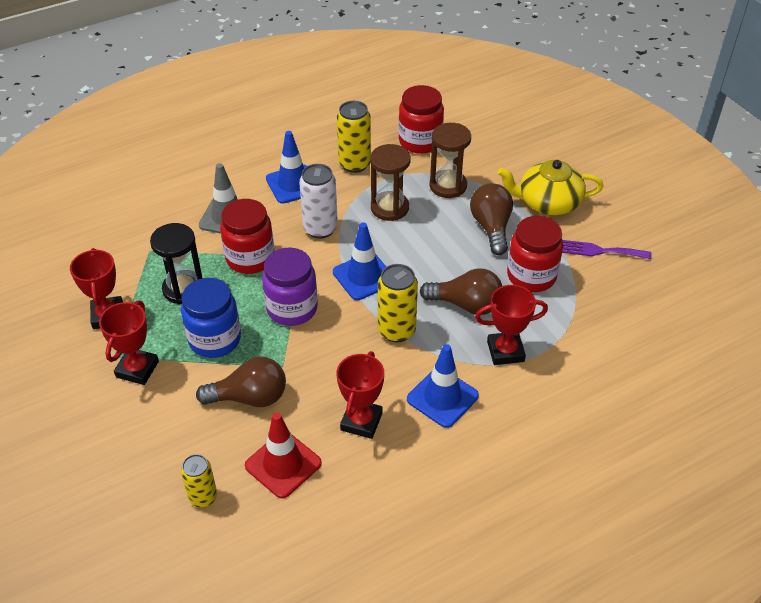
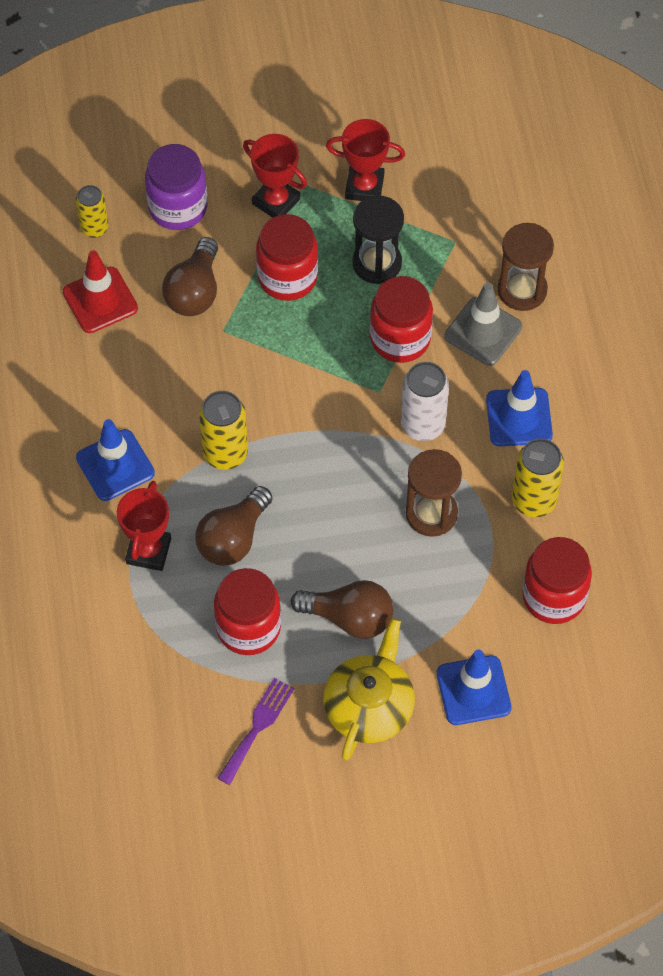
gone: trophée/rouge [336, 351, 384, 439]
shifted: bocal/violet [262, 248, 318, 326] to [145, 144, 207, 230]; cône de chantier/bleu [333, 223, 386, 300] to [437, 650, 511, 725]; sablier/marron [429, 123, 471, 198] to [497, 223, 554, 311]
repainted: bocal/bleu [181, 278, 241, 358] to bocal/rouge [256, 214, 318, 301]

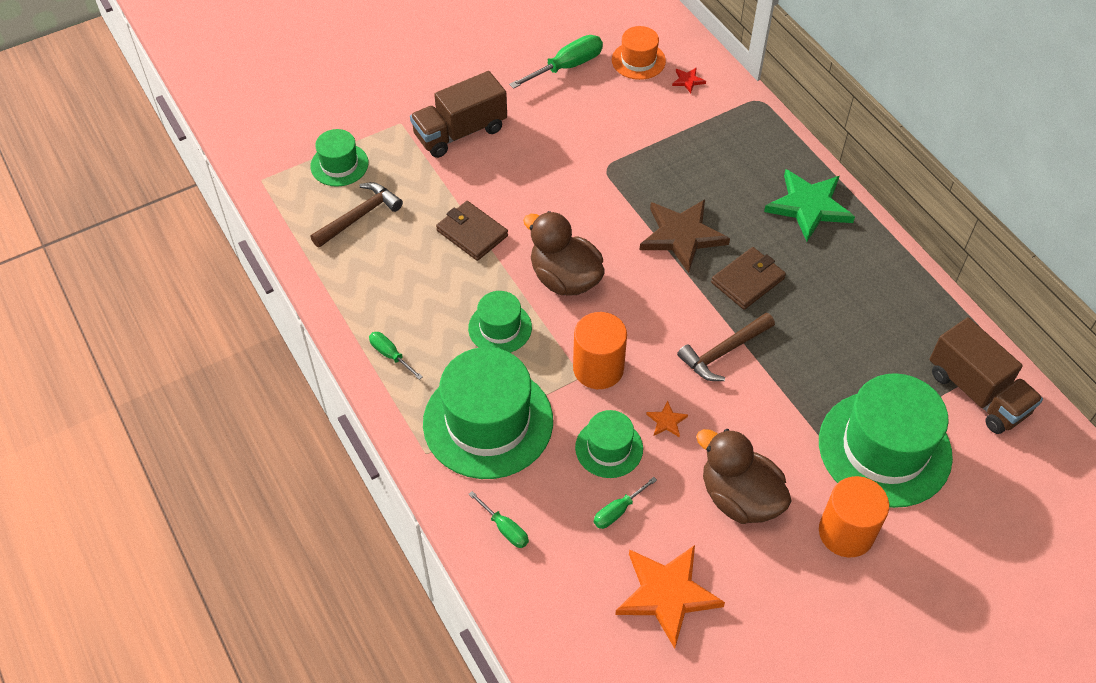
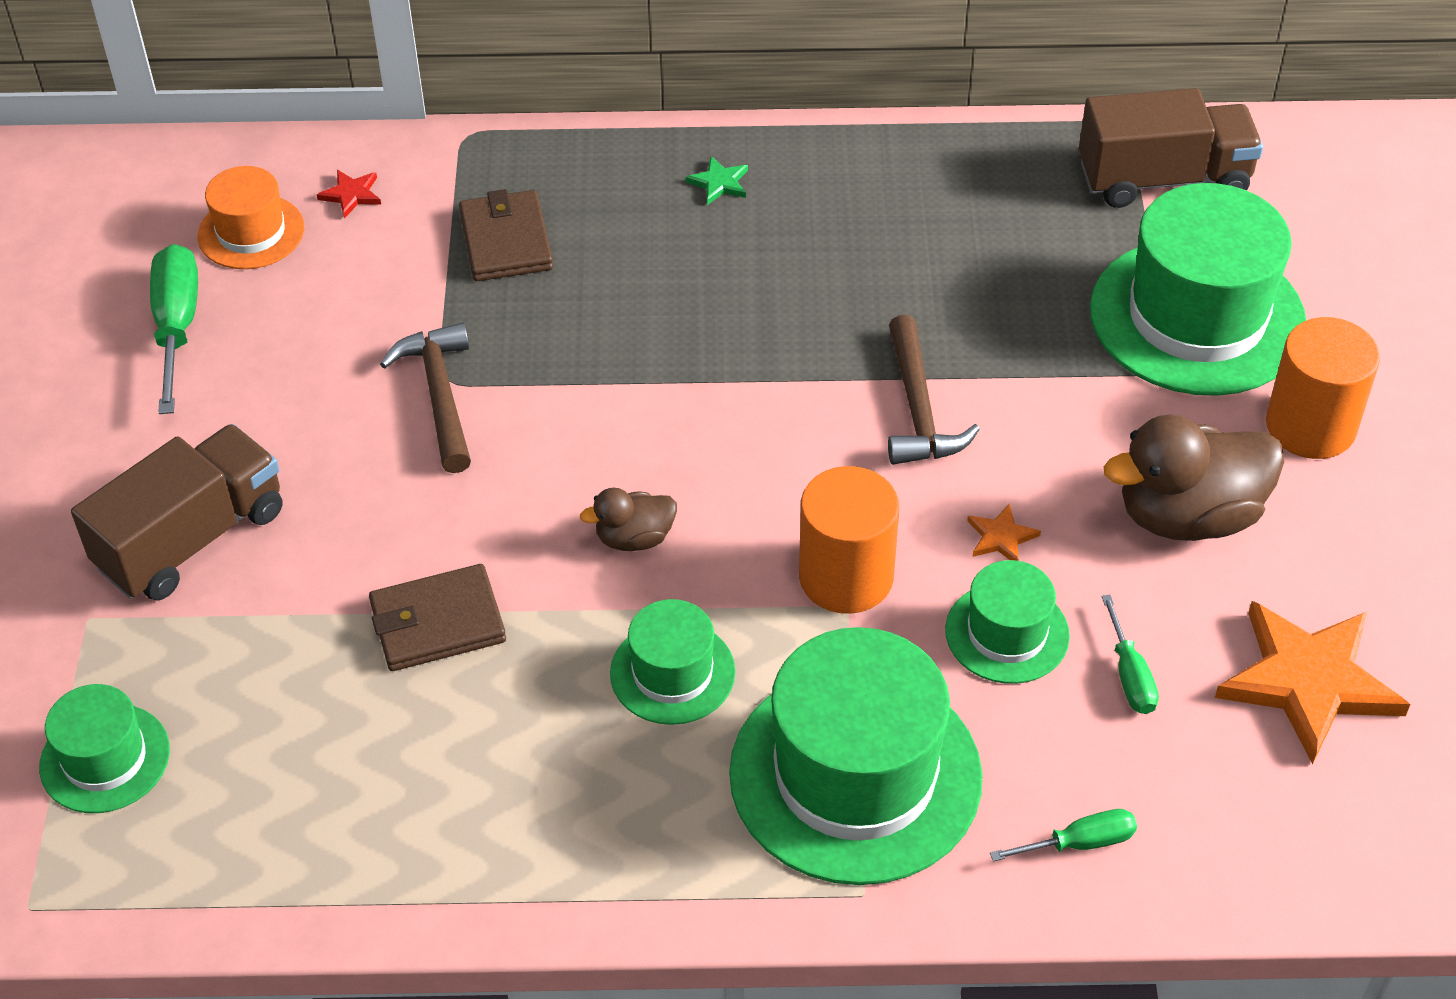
gone: tournevis/vert [369, 332, 423, 380]; étoile/marron [640, 199, 730, 273]
shifted: marteau/marron [310, 182, 403, 248] to [380, 322, 471, 473]; portefeuille/marron [711, 247, 786, 310] to [459, 189, 553, 281]
rotated: camion/marron [410, 71, 507, 158] = [71, 424, 282, 601] 135 degrees counterclockwise
scaled: canard/marron [523, 211, 605, 296] = [580, 488, 677, 551] x0.51; étoile/vert [764, 169, 855, 241] = [685, 156, 748, 205] x0.42

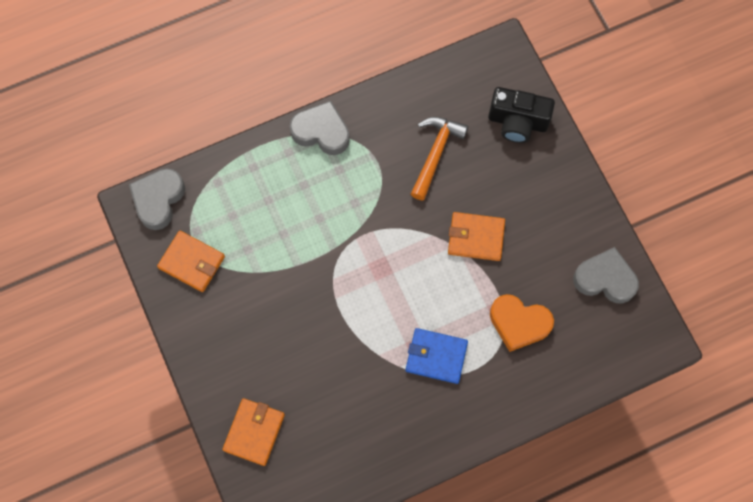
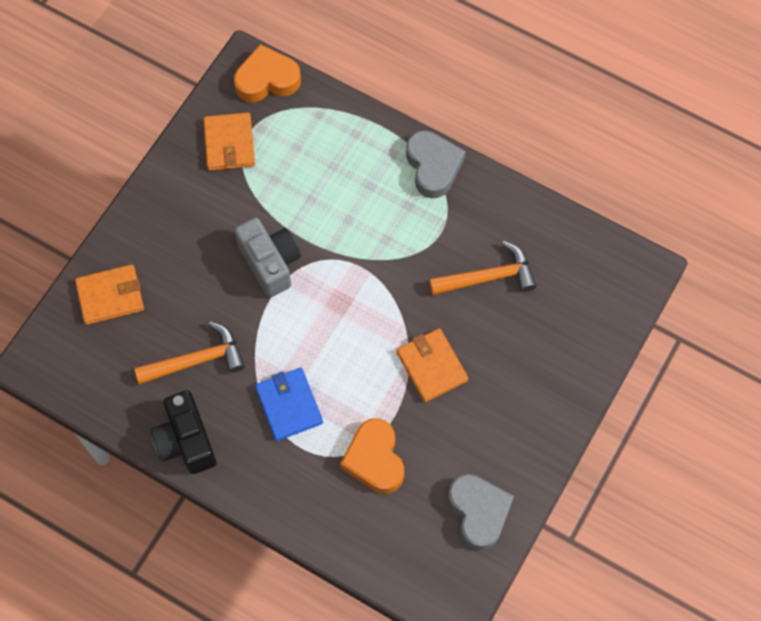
new: marteau/orange [134, 321, 245, 385]; appareil photo/gris [234, 218, 301, 297]
shifted: appareil photo/noir [488, 87, 555, 143] to [150, 390, 217, 474]
repainted: cœur/gris [129, 169, 185, 230] to cœur/orange [234, 44, 301, 102]

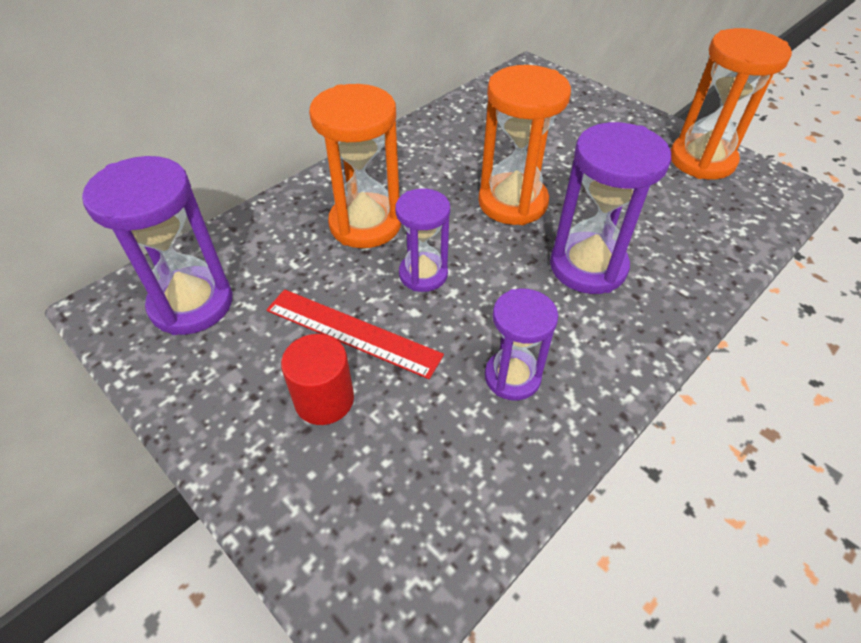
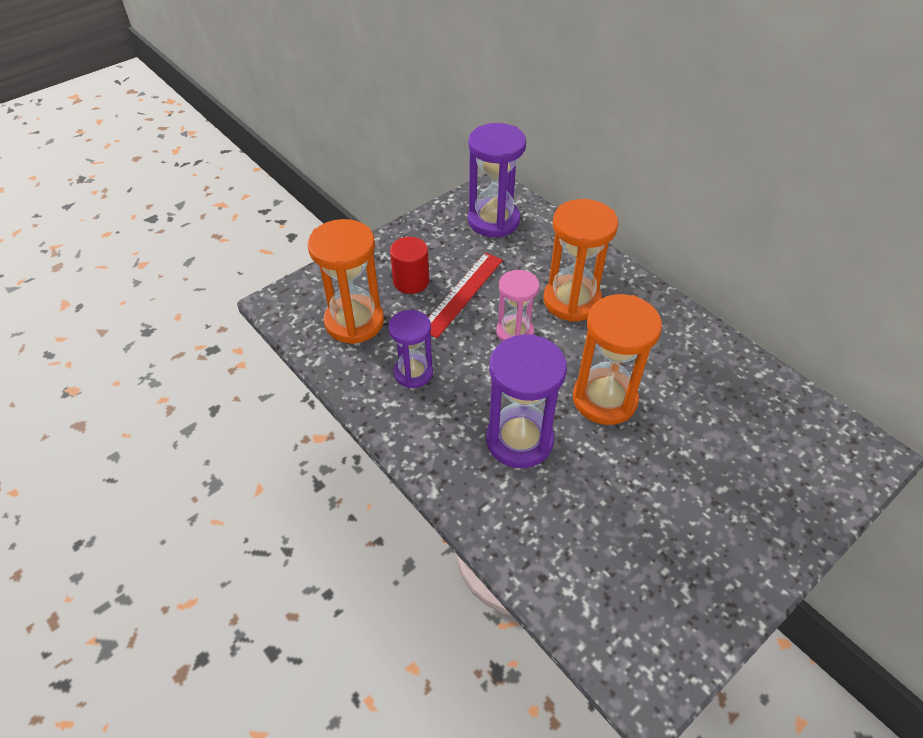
shifted: sablier/orange [671, 28, 792, 179] to [308, 219, 384, 344]
repainted: sablier/violet [395, 189, 450, 292] to sablier/rose [496, 270, 539, 342]

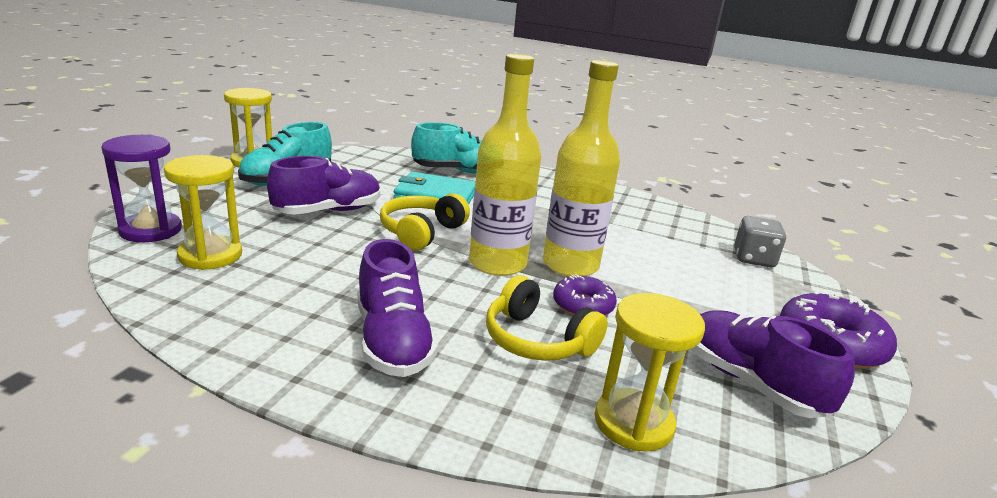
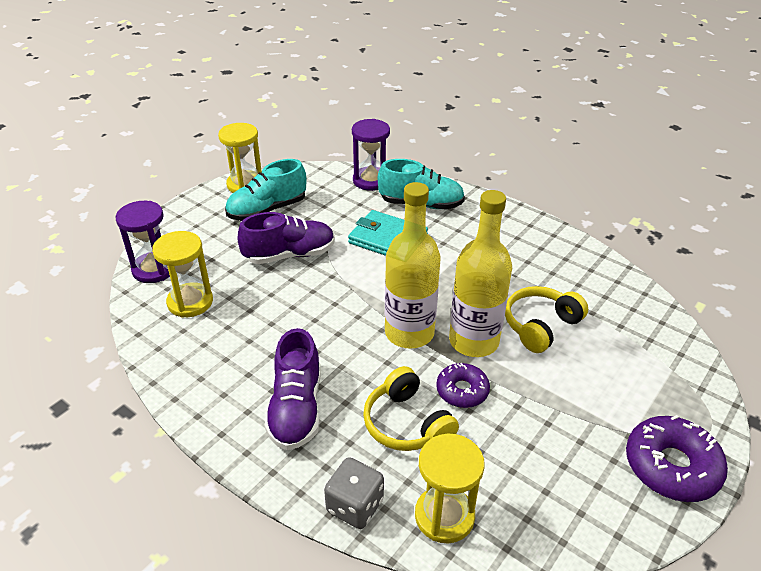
gone: chaussure/violet [692, 311, 855, 418]
new: sablier/violet [352, 119, 390, 191]
shifted: dé/gris [734, 216, 786, 267] to [324, 457, 384, 529]; casque audio/jaune [380, 193, 470, 251] to [505, 286, 588, 353]

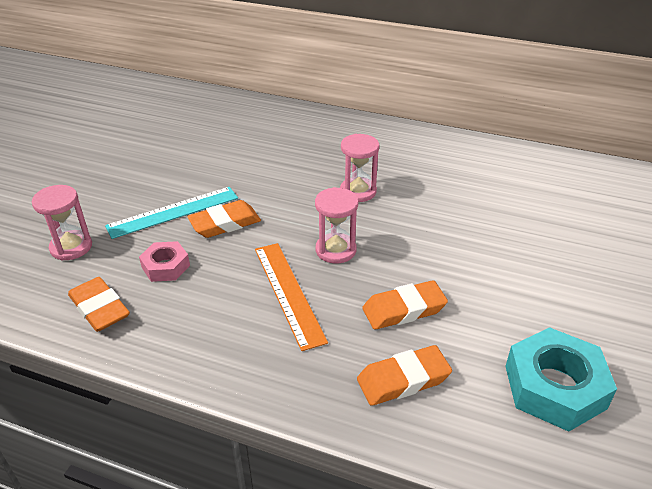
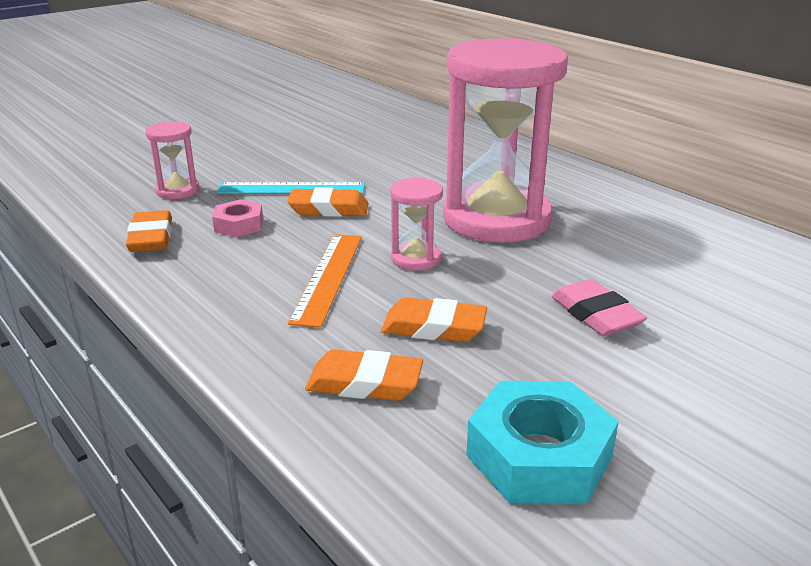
new: gomme/rose [551, 279, 647, 336]
scaled: sablier/rose [340, 134, 379, 202] = [443, 38, 568, 243] x2.35

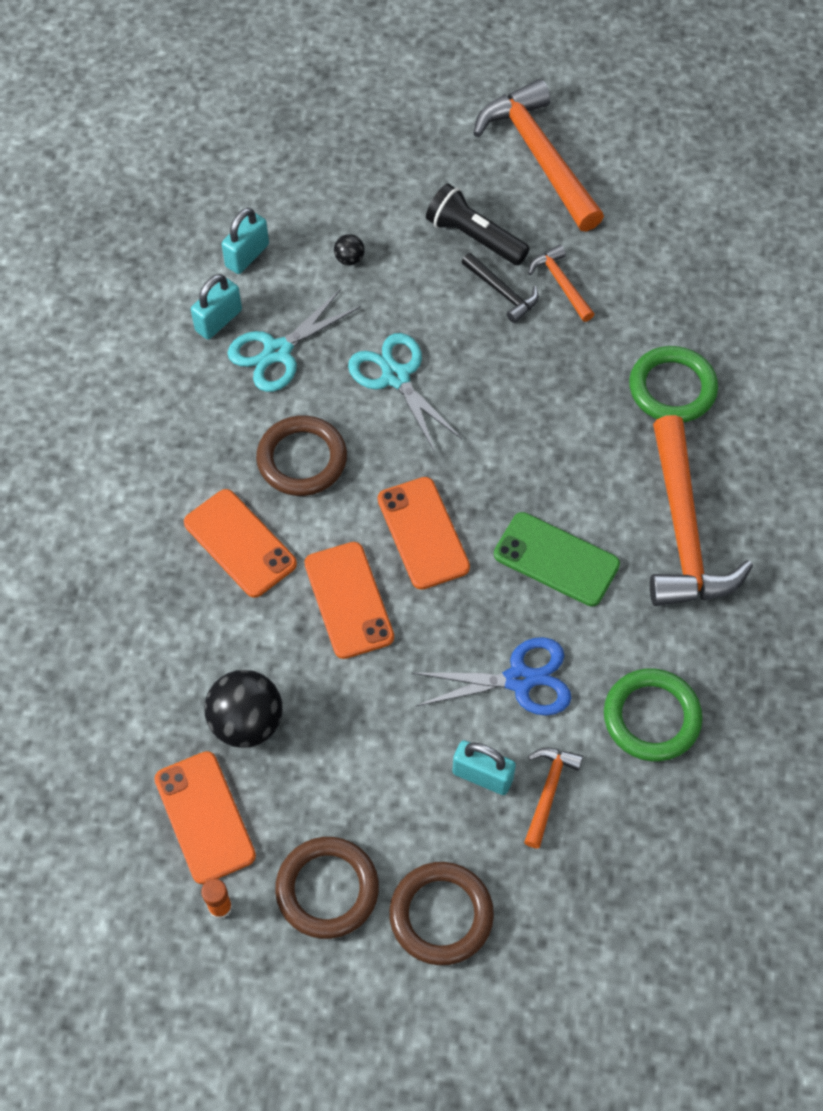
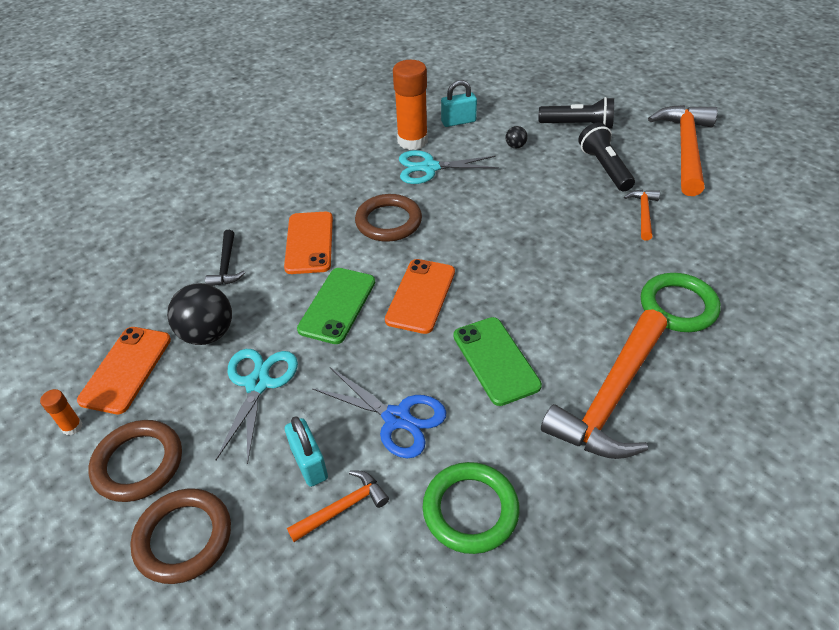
new: lampe de poche/noir [539, 97, 614, 128]
shifted: marteau/noir [462, 253, 539, 323] to [205, 230, 245, 286]; ciseaux/turquoise [348, 333, 462, 452] to [216, 349, 298, 464]
swapped: cadenas/turquoise [191, 274, 242, 339] to bâton de colle/orange [393, 60, 428, 150]
repainted: téléphone/orange [304, 542, 394, 659] to téléphone/vert [297, 268, 375, 344]

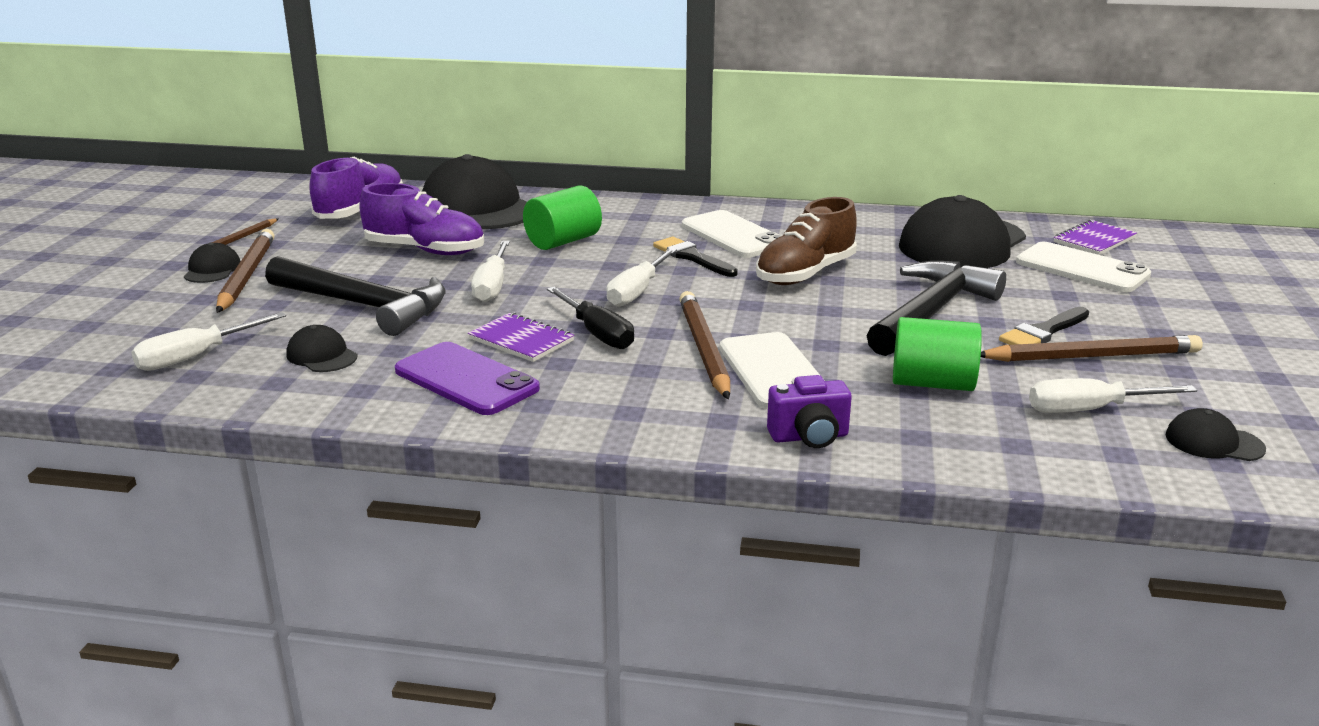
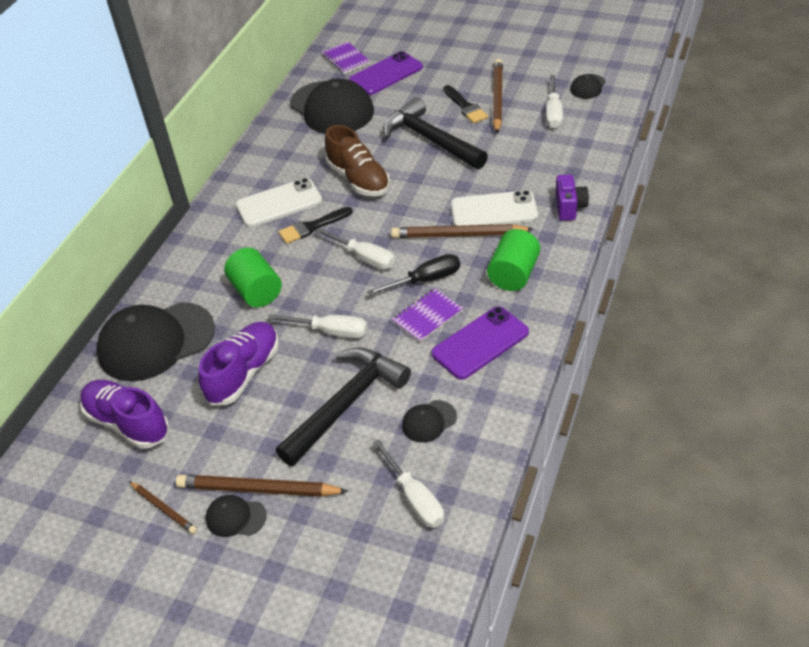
shifted: cylindre/vert [893, 317, 982, 391] to [487, 229, 540, 291]
repainted: téléphone/blanc [1016, 242, 1151, 292] to téléphone/violet [349, 51, 423, 95]

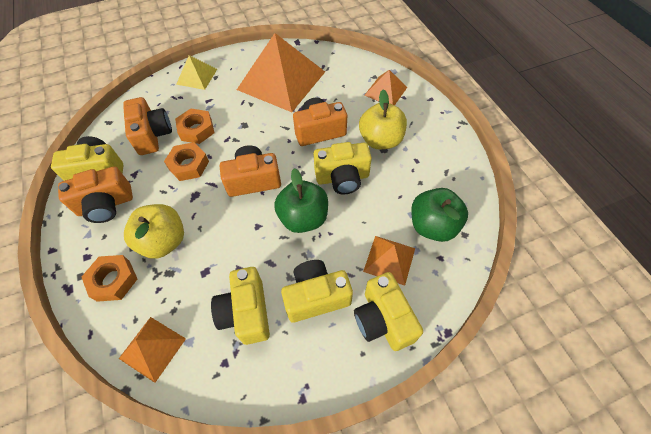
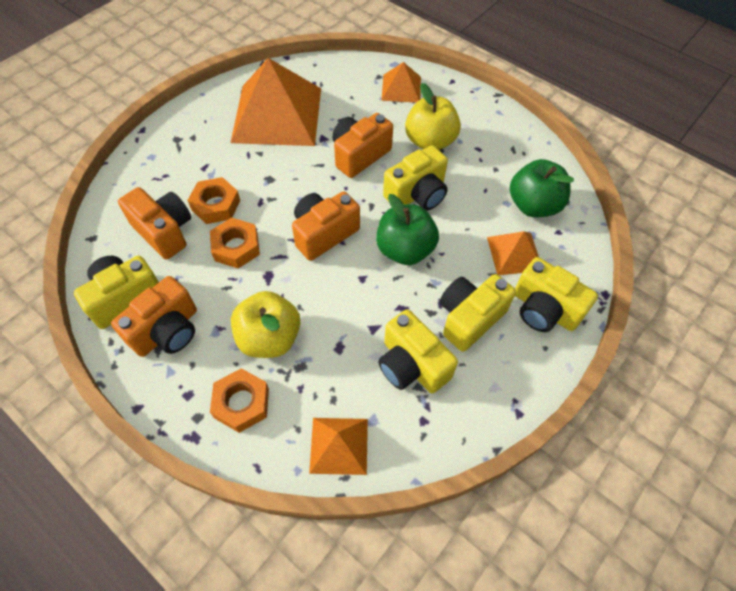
gone: pyramide/jaune [176, 55, 217, 90]

